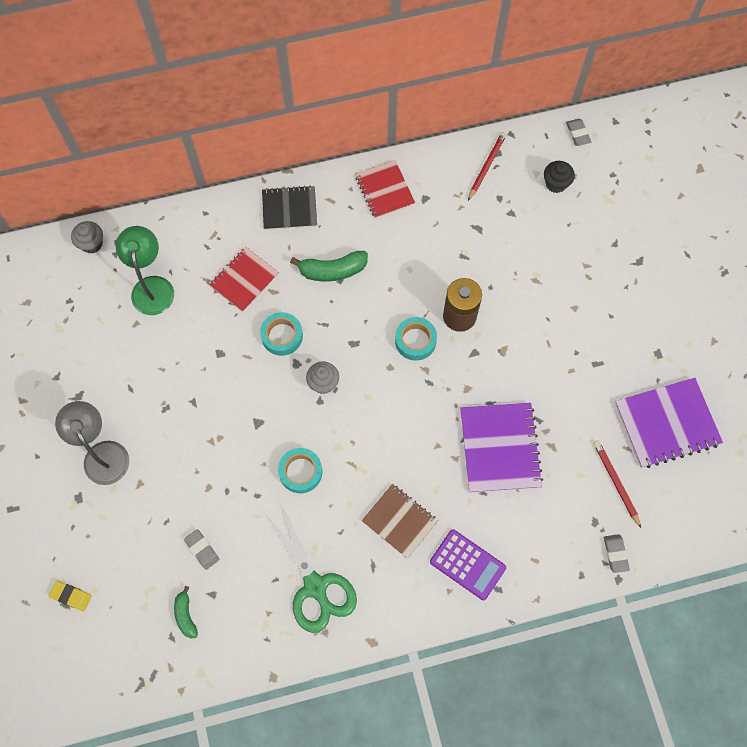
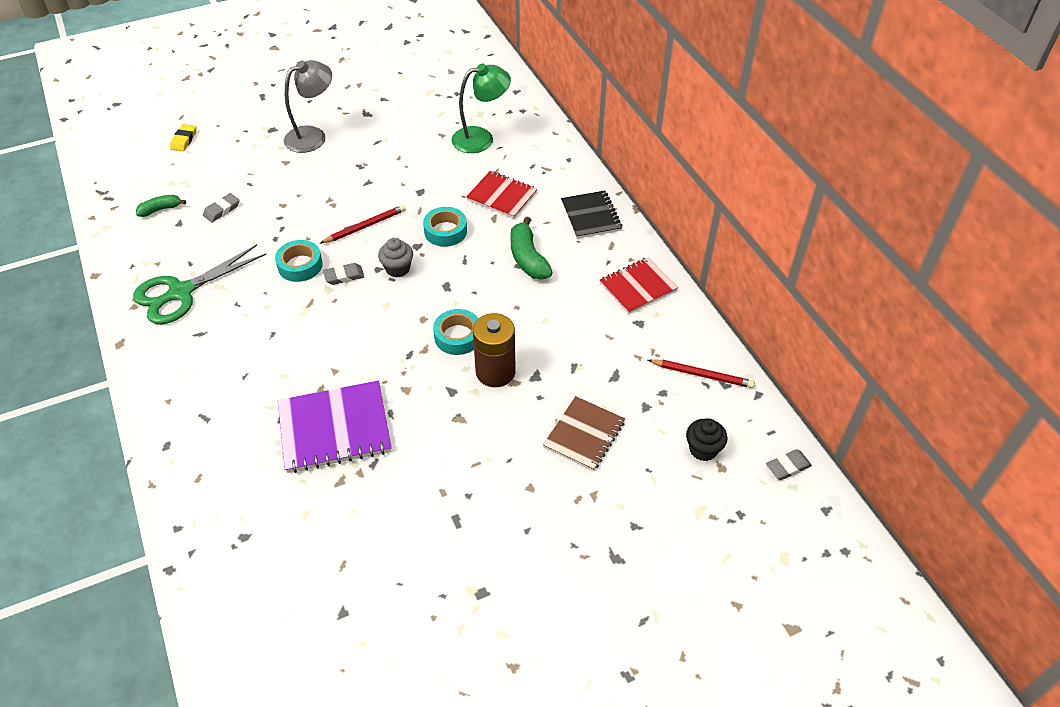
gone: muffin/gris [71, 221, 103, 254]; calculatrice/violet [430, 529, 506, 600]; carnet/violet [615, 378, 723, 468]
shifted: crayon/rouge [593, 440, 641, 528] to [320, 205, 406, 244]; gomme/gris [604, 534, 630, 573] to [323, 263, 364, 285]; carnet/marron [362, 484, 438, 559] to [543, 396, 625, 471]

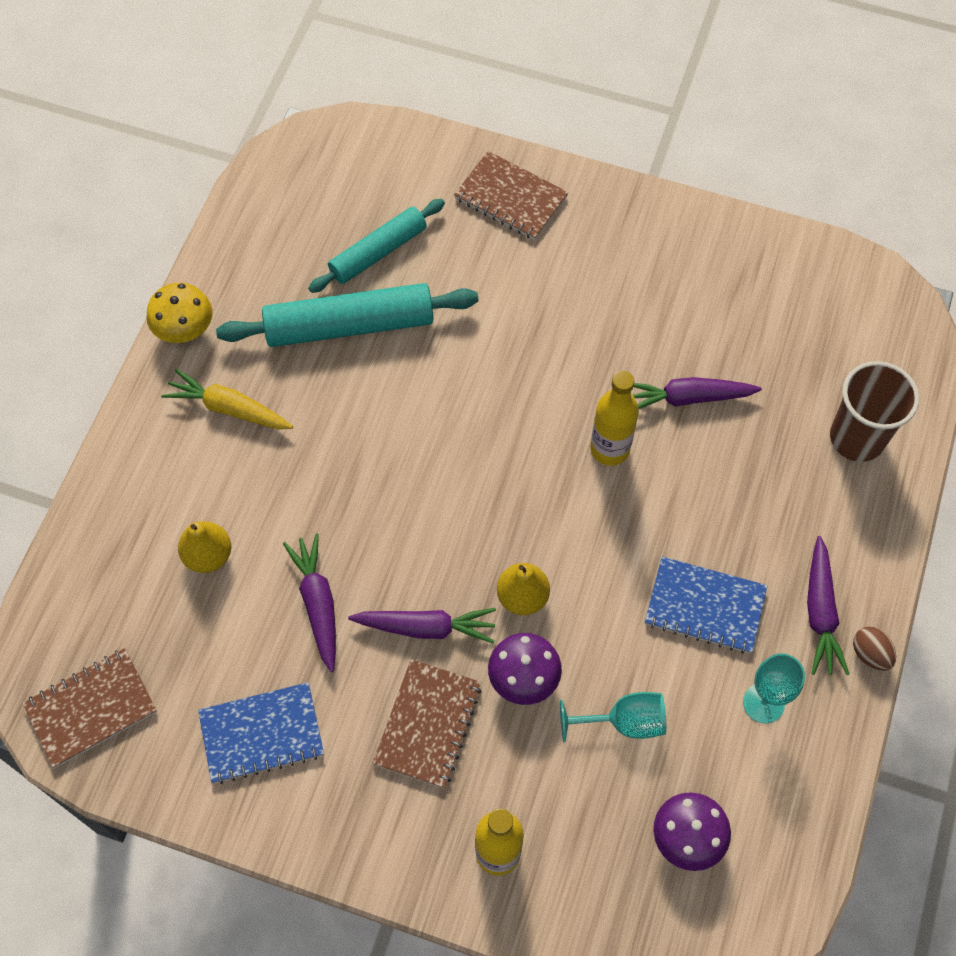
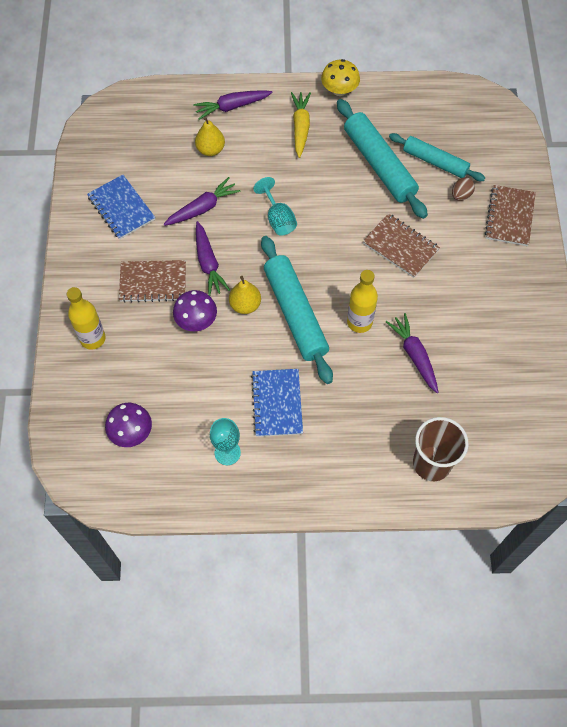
new: rouleau à pâtisserie/turquoise [261, 236, 333, 384]
shifted: carotte/violet [807, 536, 849, 675] to [193, 90, 272, 120]; verre à pied/turquoise [560, 692, 666, 742] to [253, 177, 297, 236]; carnet/marron [22, 648, 157, 768] to [363, 213, 440, 278]; œuf/marron [853, 626, 896, 671] to [452, 177, 475, 201]

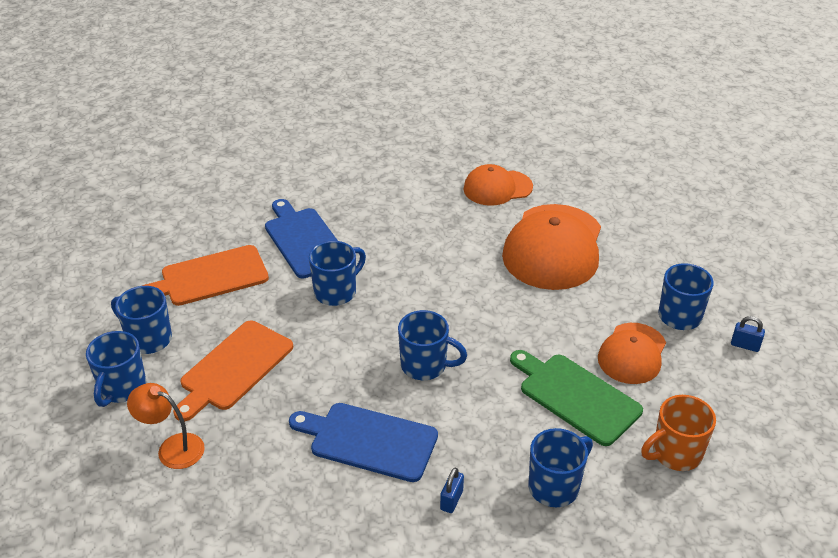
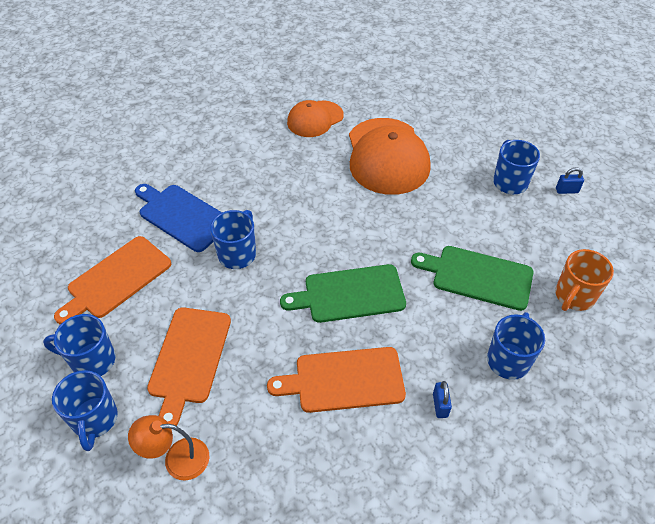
gone: casquette/orange [598, 323, 666, 384]
swapped: tasse/bleu [398, 310, 467, 380] to planche à découper/vert [280, 264, 406, 323]
repainted: planche à découper/bleu [289, 403, 438, 482] to planche à découper/orange [267, 347, 406, 413]

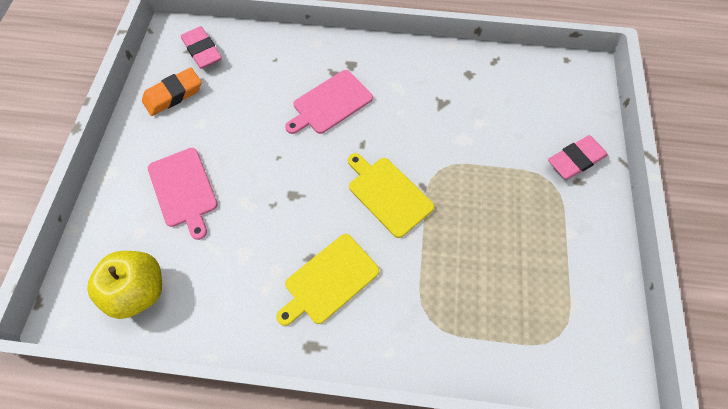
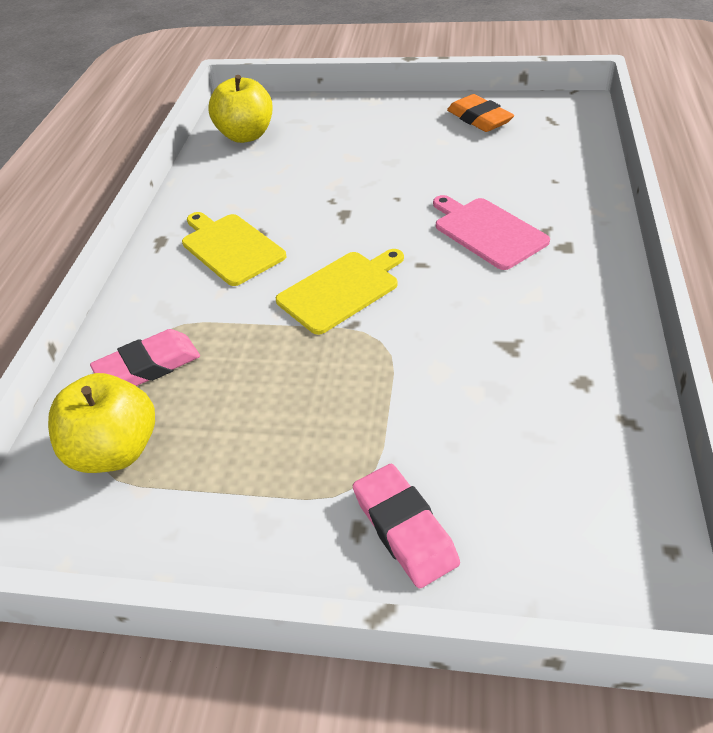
gone: planche à découper/rose [148, 148, 218, 240]
new: pomme/jaune [48, 373, 155, 473]
shifted: gomme/rose [181, 26, 222, 69] to [90, 329, 200, 386]

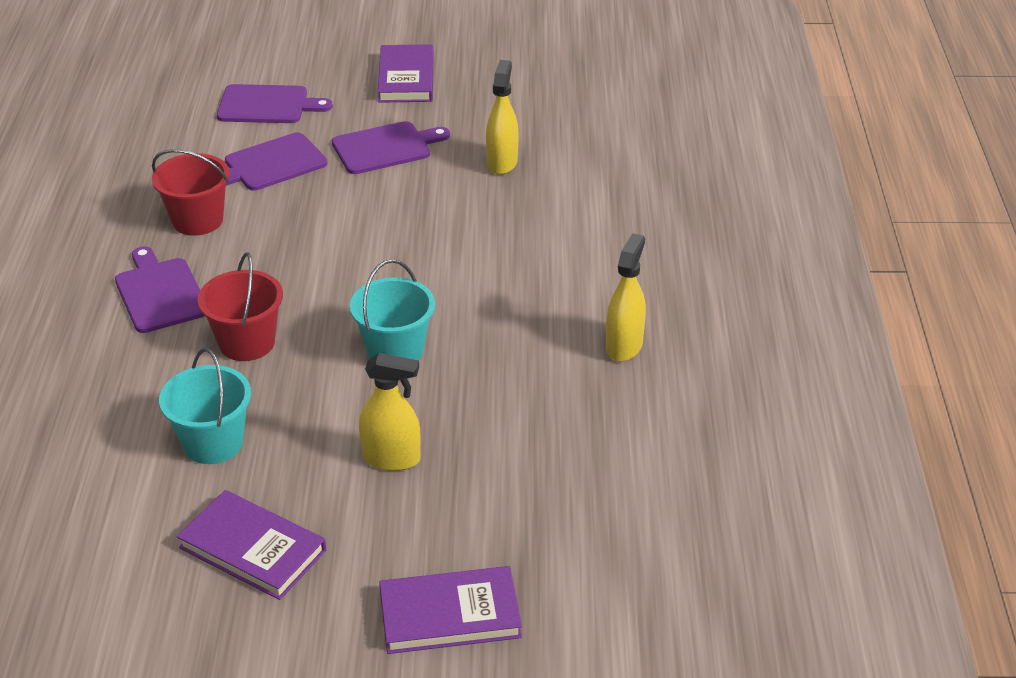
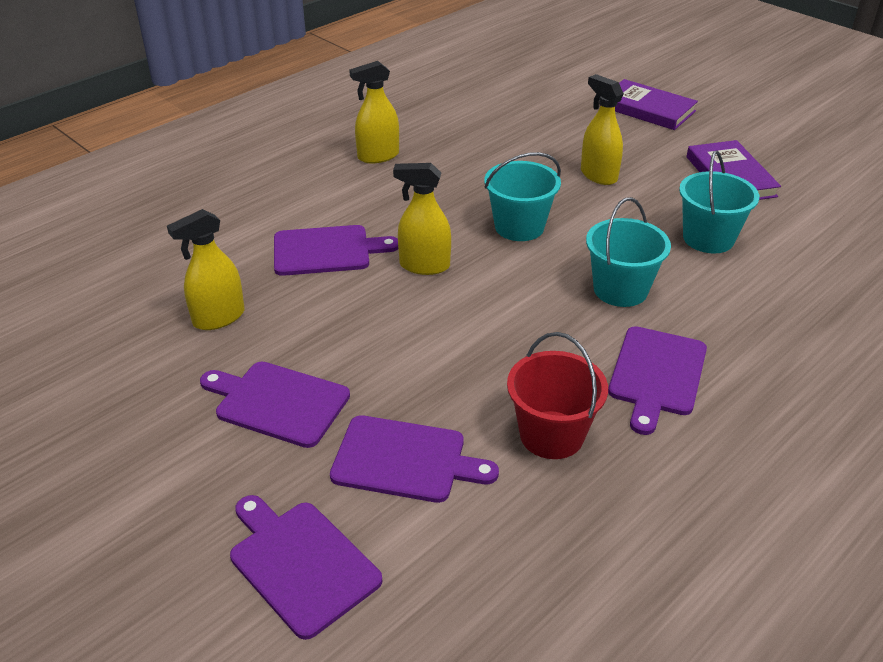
gone: livre/violet [378, 44, 434, 103]
new: planche à découper/violet [274, 225, 398, 276]; vaporisateur/jaune [393, 163, 451, 275]
repainted: seau/rouge [198, 252, 283, 361] to seau/turquoise [586, 197, 671, 307]

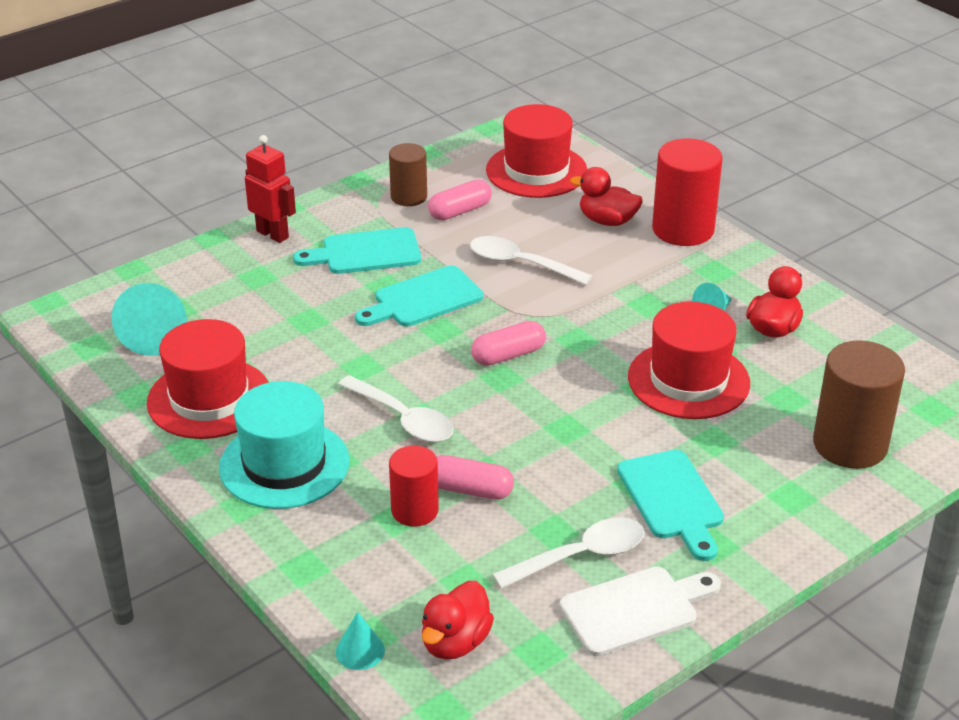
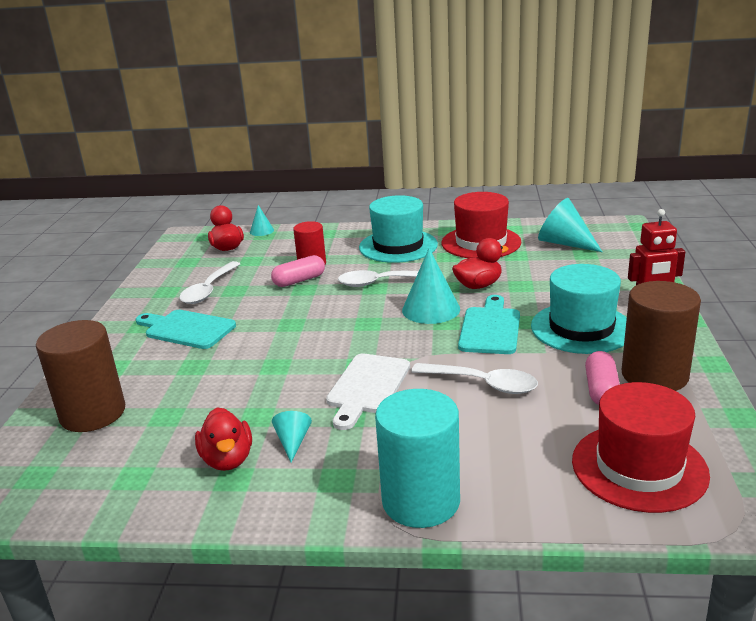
gone: gélule/rose [471, 321, 546, 366]; chapeau/rouge [628, 302, 750, 419]
new: cône/turquoise [402, 248, 460, 324]
shifted: planche à découper/blanc [559, 567, 721, 656] to [326, 354, 410, 430]; canard/rouge [570, 167, 643, 226] to [452, 238, 508, 289]
swapped: planche à découper/turquoise [293, 227, 421, 274] to chapeau/turquoise [531, 264, 627, 354]
repainted: cylindre/rouge [652, 138, 723, 246] to cylindre/turquoise [375, 389, 460, 528]
rotated: cuillère/blanc [470, 236, 592, 285] = [411, 363, 538, 394] 45 degrees clockwise
scaled: cylindre/marron [389, 143, 427, 206] = [621, 281, 701, 391] x1.64

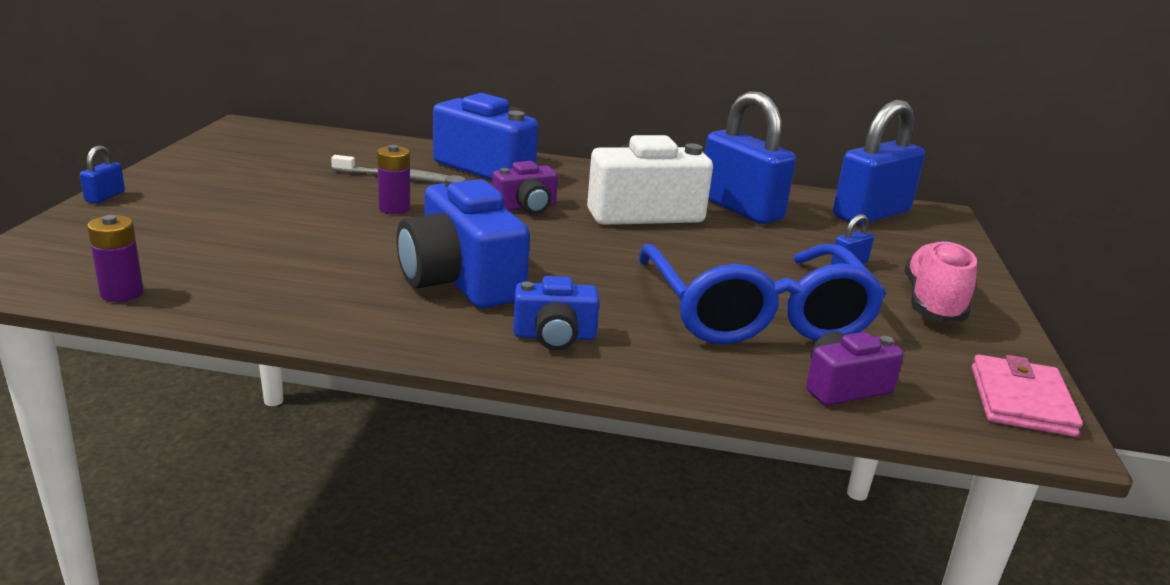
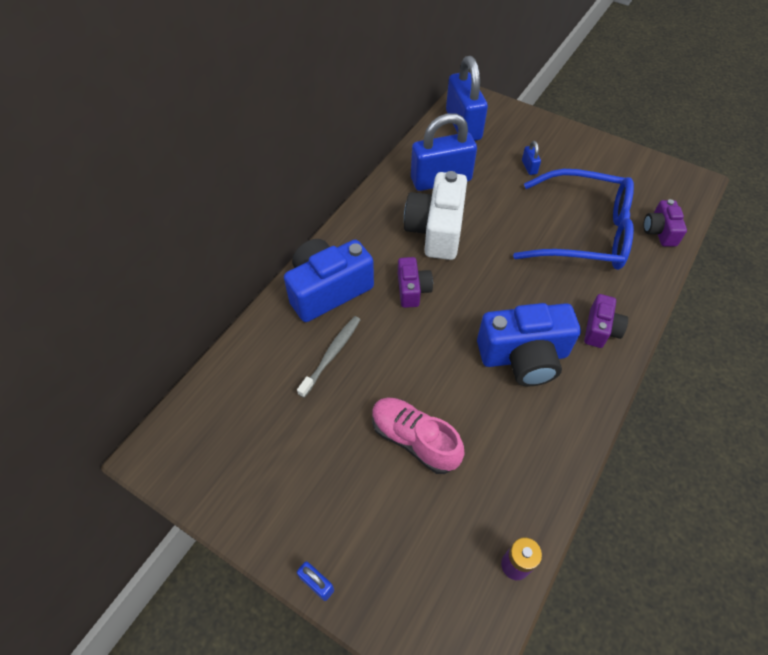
gone: pile/violet [377, 145, 410, 214]; portefeuille/rose [972, 355, 1083, 437]
shifted: chaussure/rose [905, 240, 977, 322] to [372, 397, 465, 474]
repainted: appareil photo/bleu [513, 276, 600, 350] to appareil photo/violet [584, 294, 628, 348]

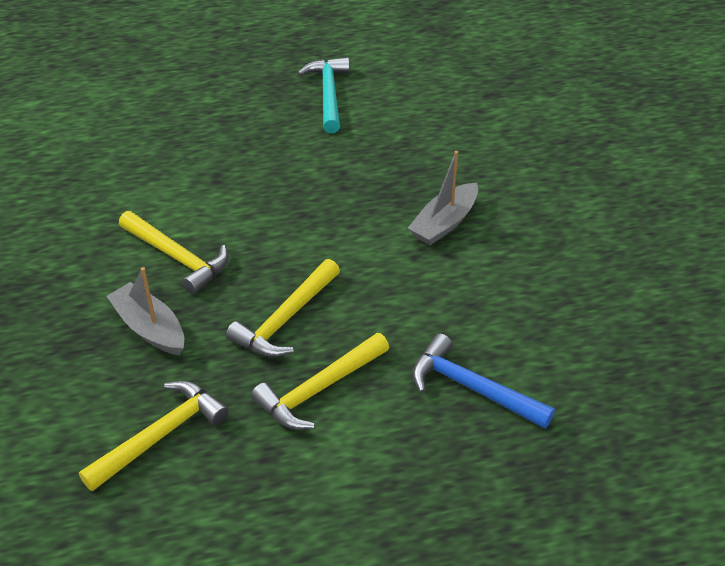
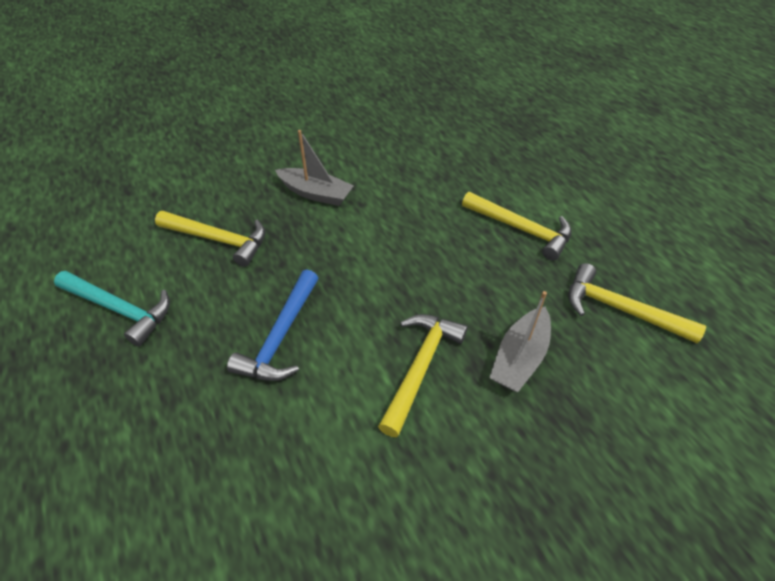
shifted: marteau/jaune [226, 259, 340, 357] to [155, 211, 266, 267]; marteau/bleu [412, 334, 555, 429] to [227, 269, 318, 381]
rotated: marteau/turquoise [298, 57, 350, 133] = [54, 271, 170, 347] 135 degrees counterclockwise

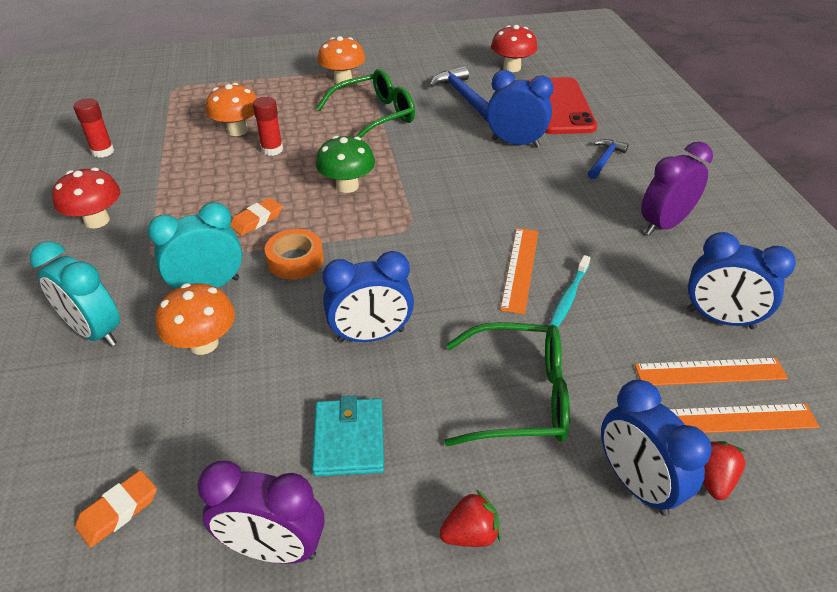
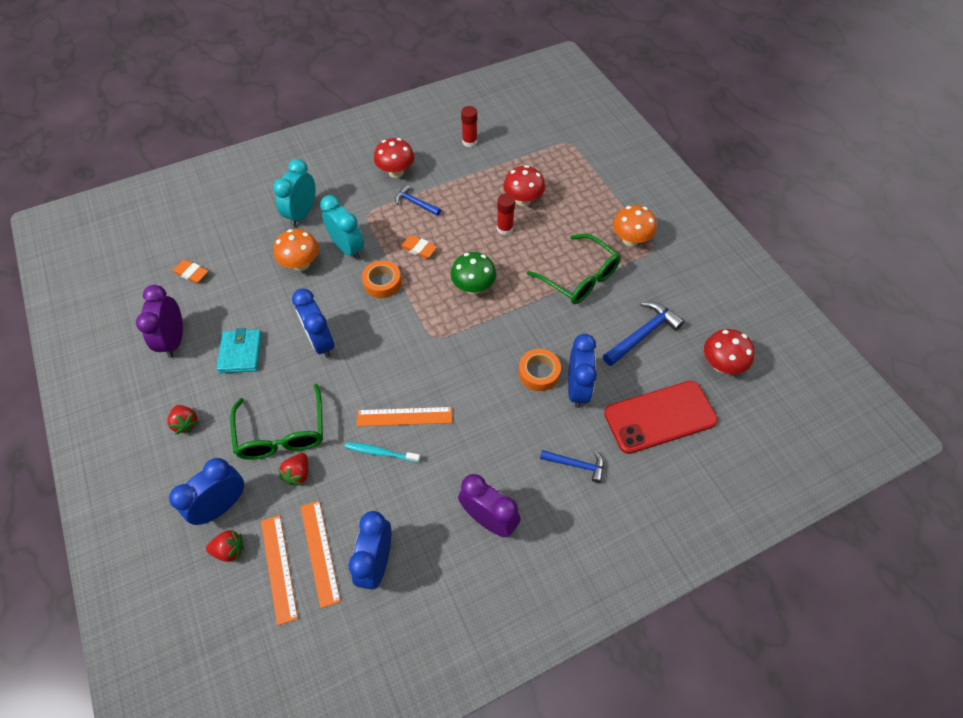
new: fraise/rouge [278, 453, 308, 485]; marteau/bleu [395, 185, 441, 216]; ruban adhésif/orange [519, 349, 561, 391]
repainted: champignon/orange [206, 83, 257, 136] to champignon/rouge [503, 165, 545, 206]
rotated: portefeuille/turquoise [312, 395, 384, 477] = [216, 328, 262, 373] 75 degrees counterclockwise

